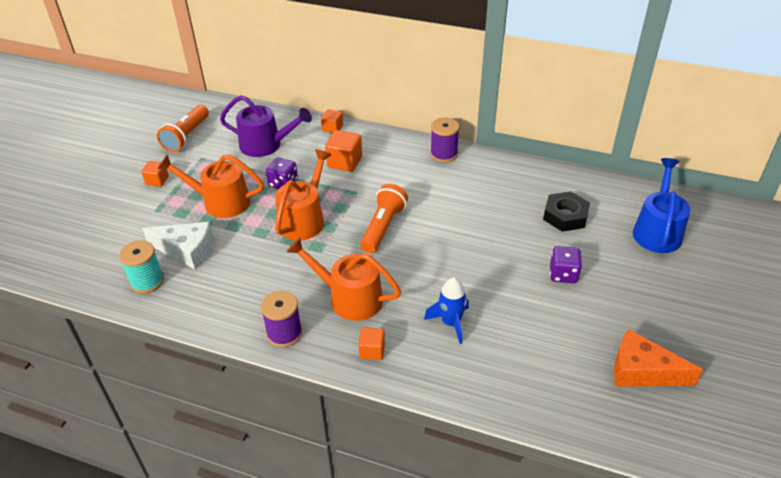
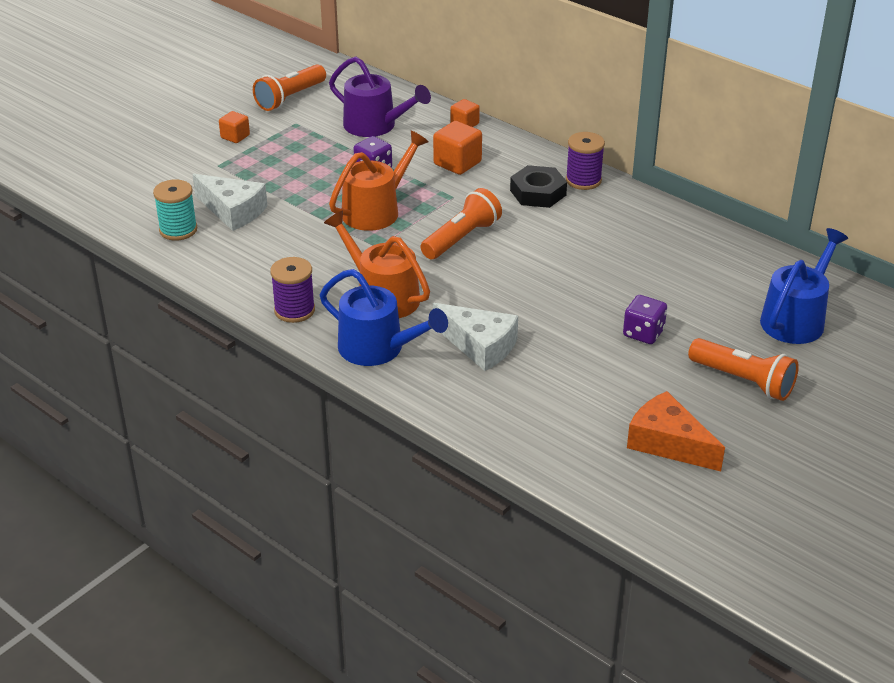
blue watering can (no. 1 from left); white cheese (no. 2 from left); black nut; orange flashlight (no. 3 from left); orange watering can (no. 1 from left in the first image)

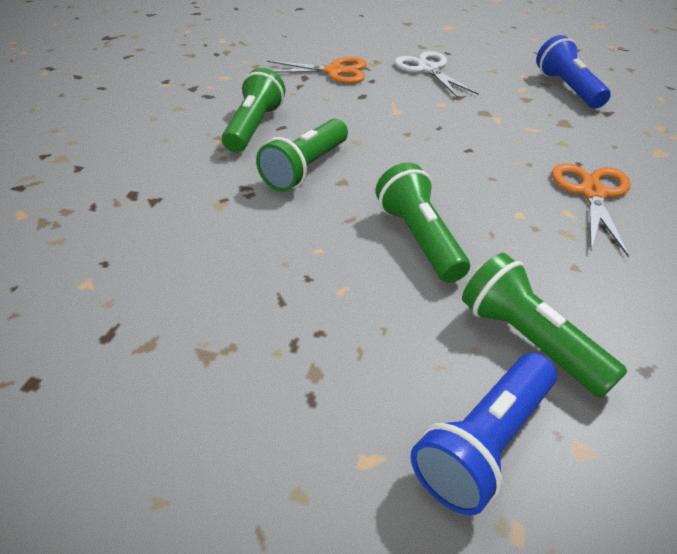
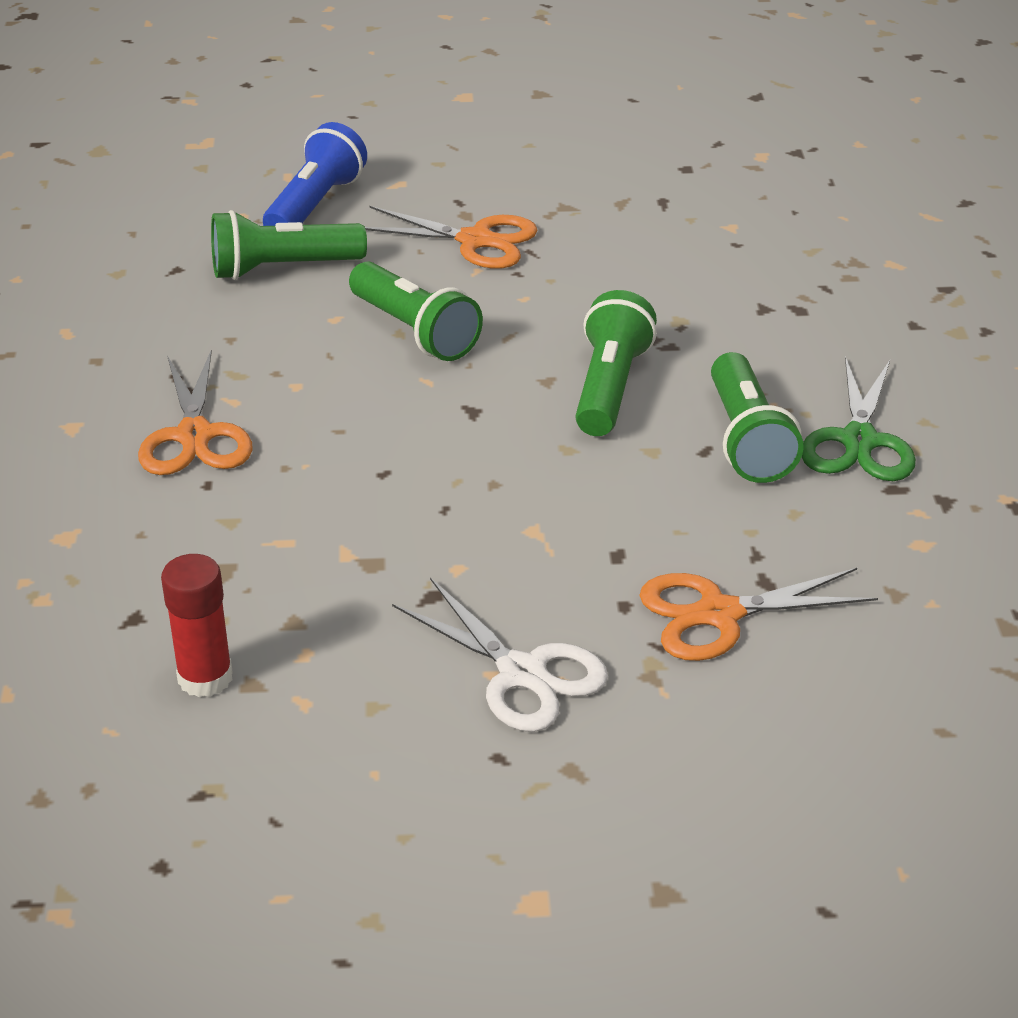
red glue stick; green flashlight (no. 1 from left); orange scissors (no. 2 from left); green scissors

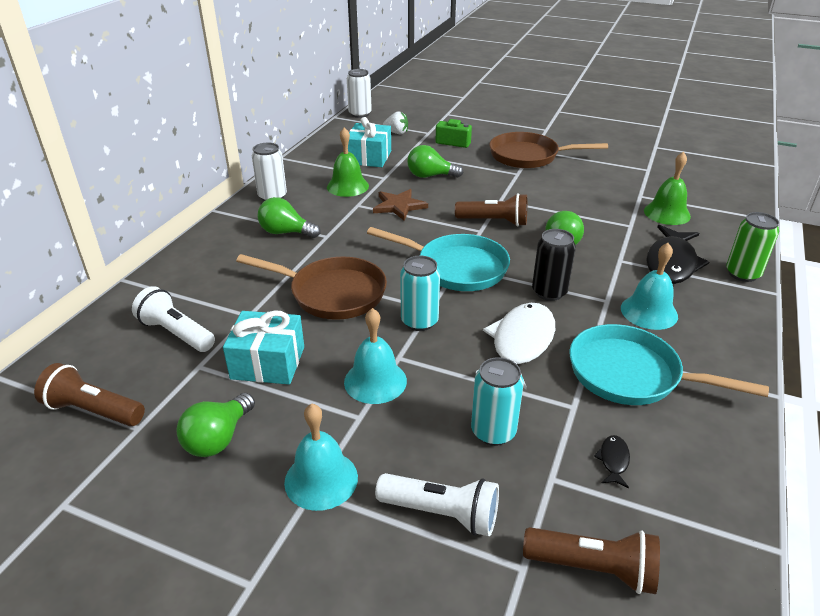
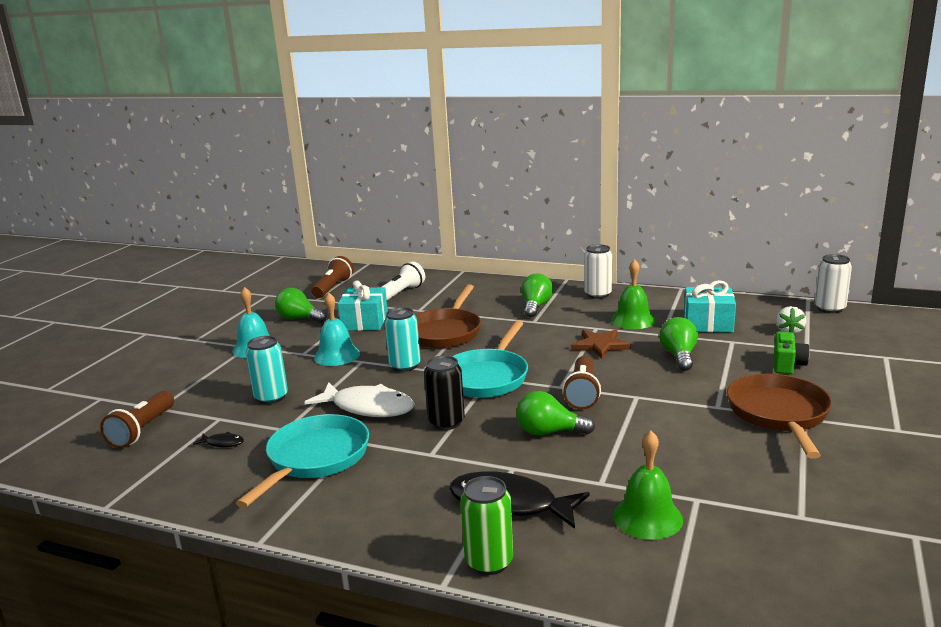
white flashlight (no. 2 from left in the first image); turquoise bell (no. 3 from left in the first image)

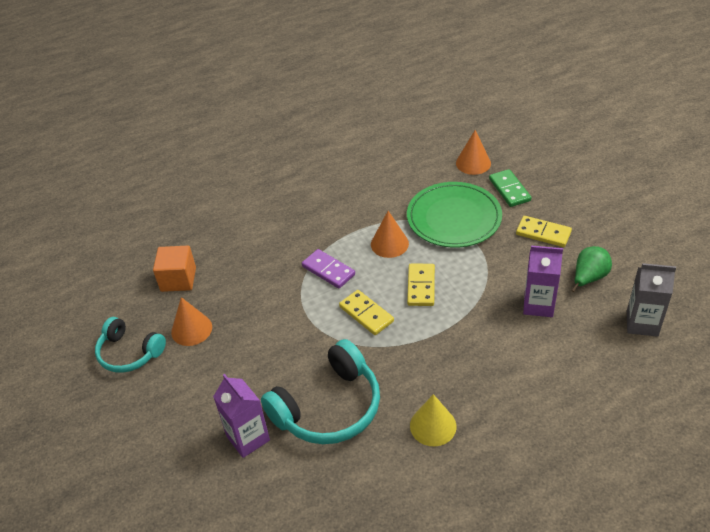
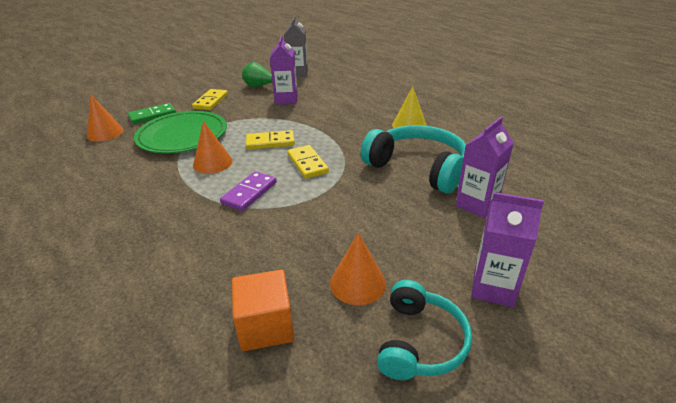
yellow domino (no. 3 from left); purple carton (no. 3 from left)

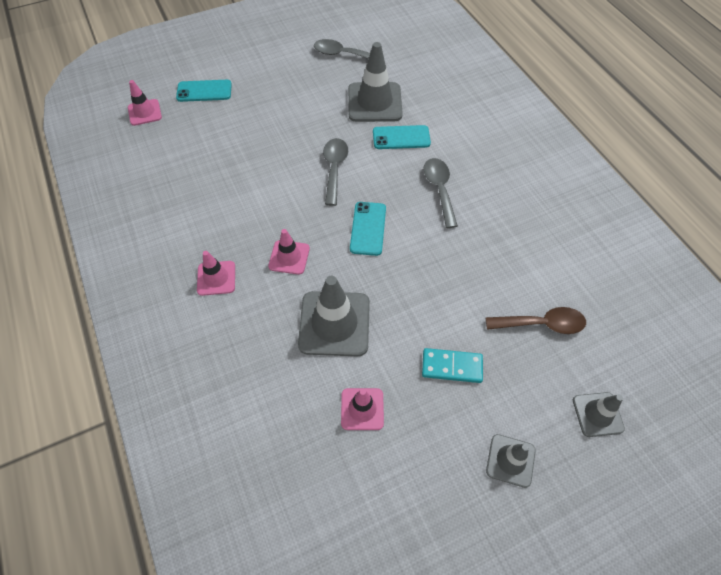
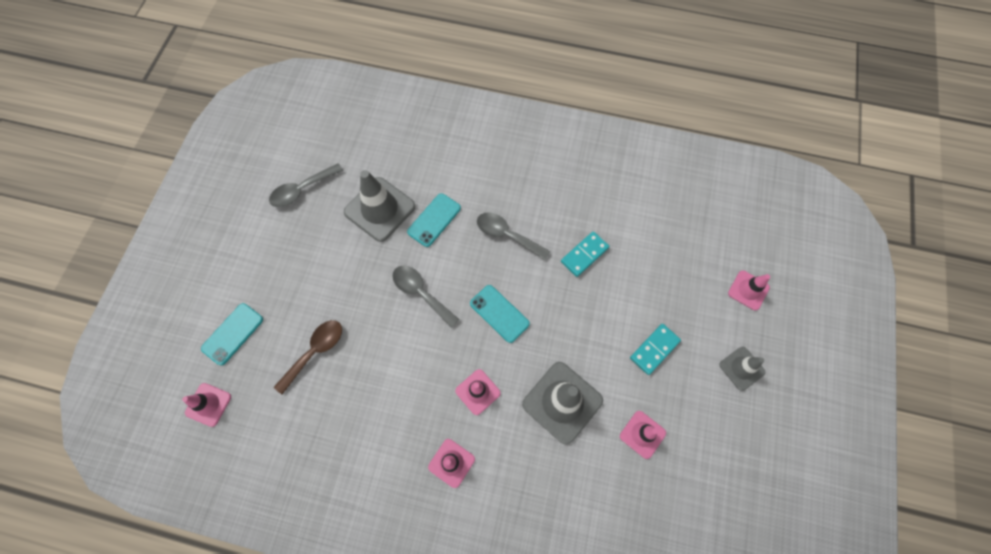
brown spoon; turquoise domino (no. 1 from left); pink traffic cone (no. 5 from left)

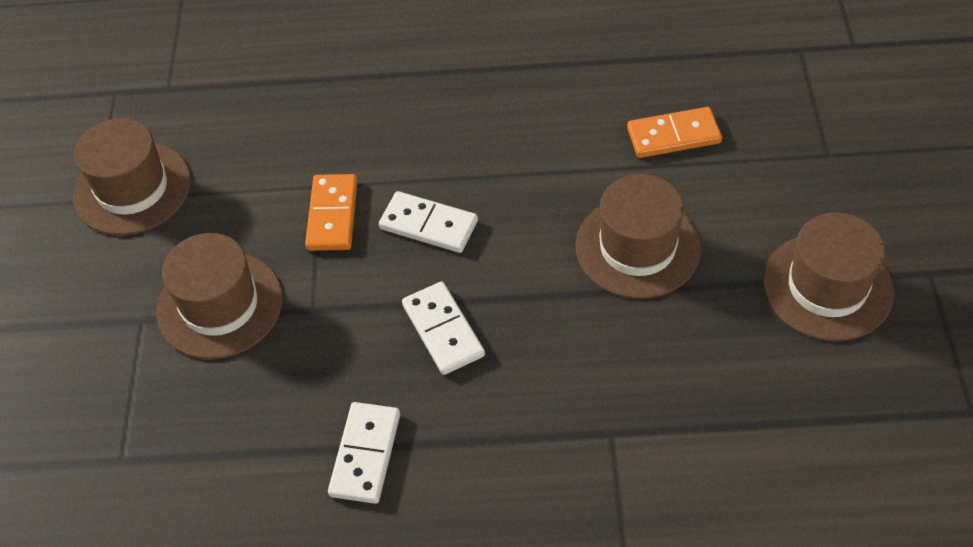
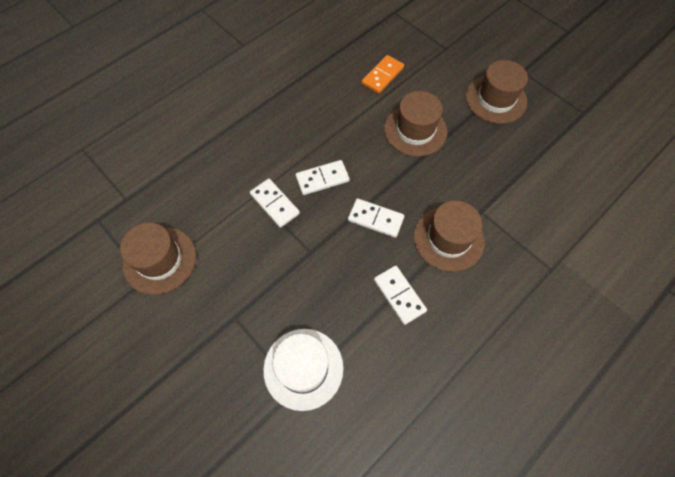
white domino (no. 1 from left); white hat; brown hat (no. 3 from left)

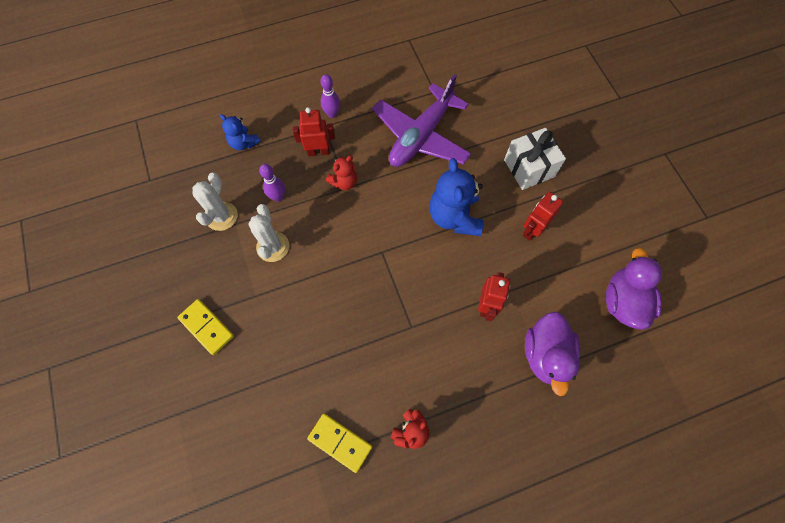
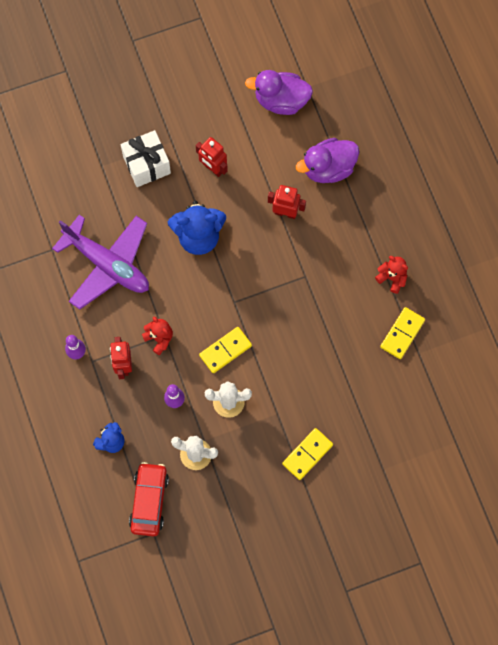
red car; yellow domino (no. 1 from left); purple duck (no. 2 from left)

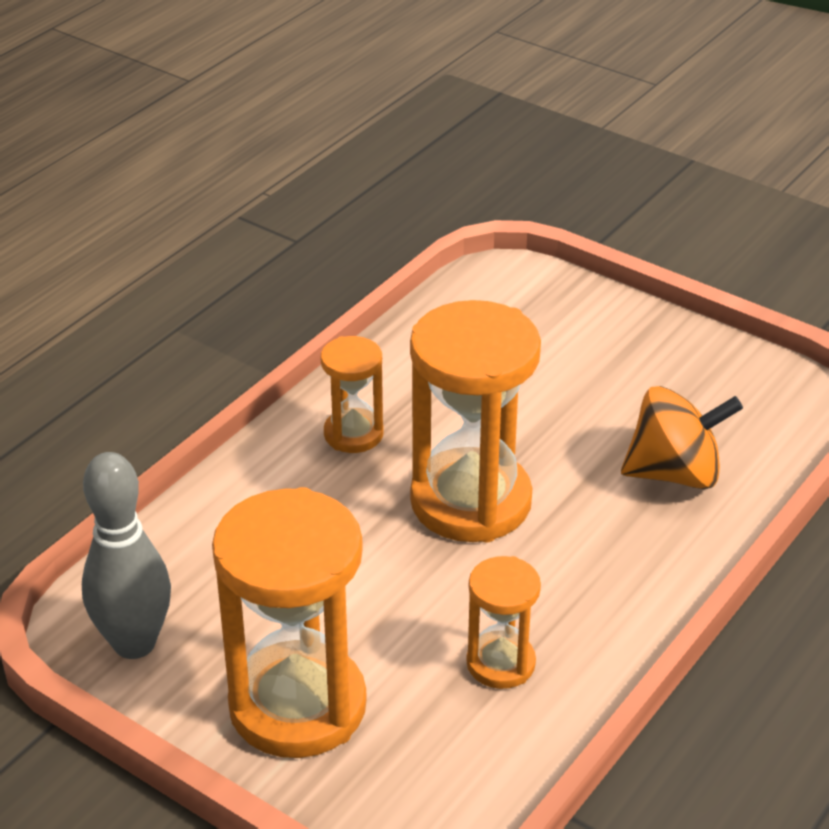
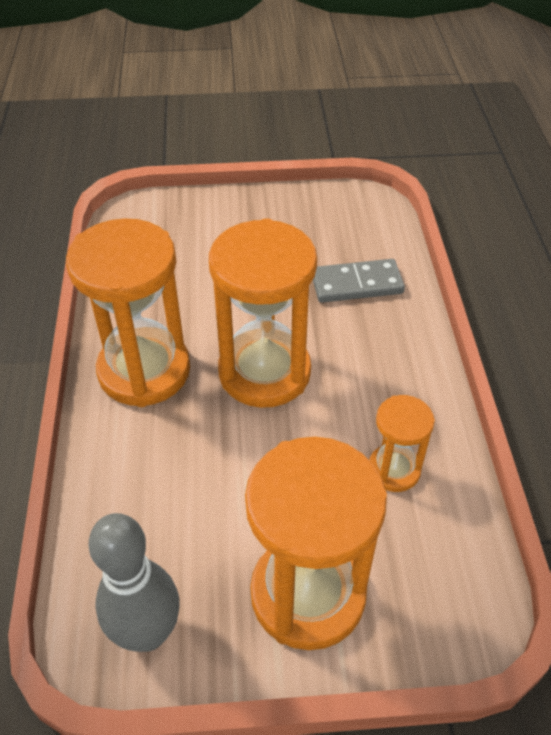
orange hourglass (no. 1 from left); grey domino

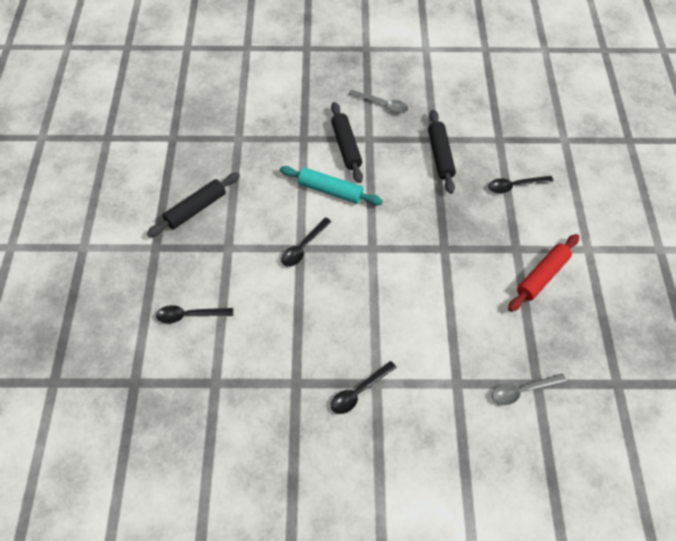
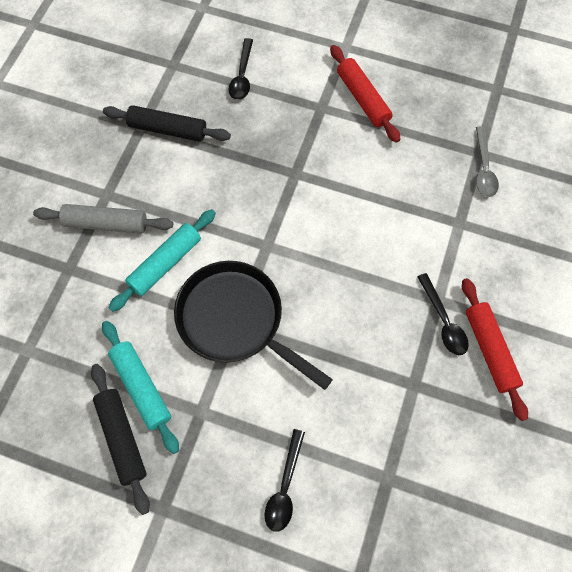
grey rolling pin; turquoise rolling pin (no. 1 from left); black pan; red rolling pin (no. 2 from left); grey spoon (no. 1 from left in the first image)

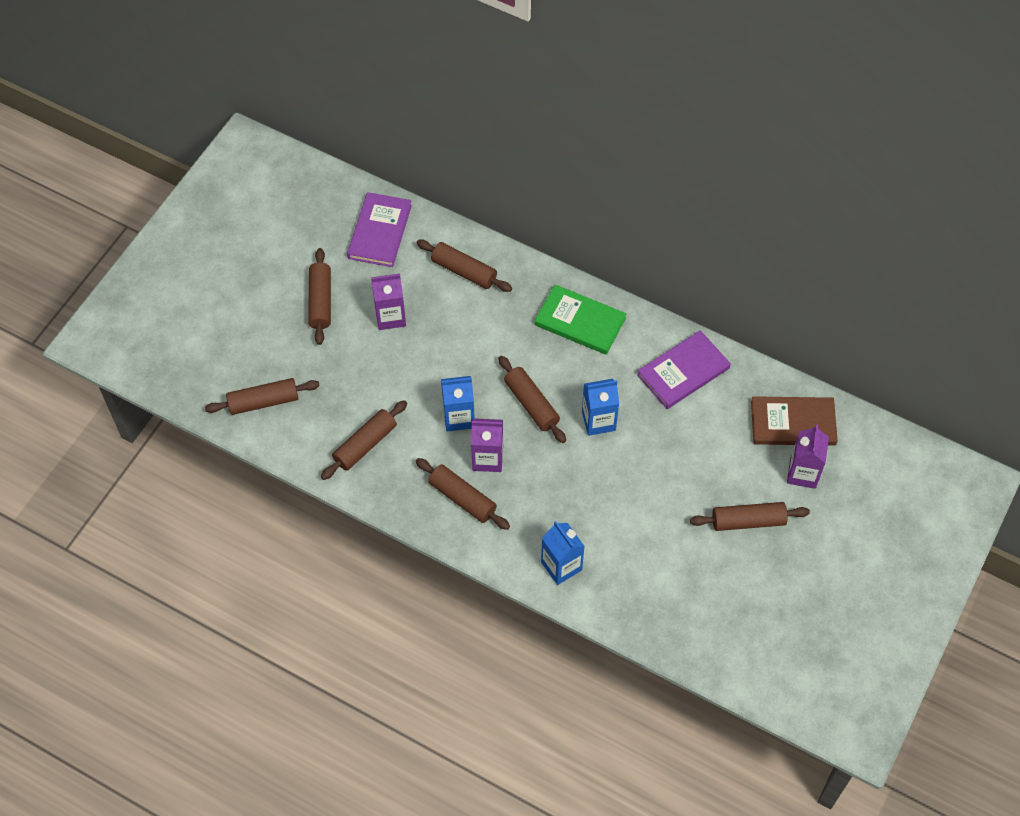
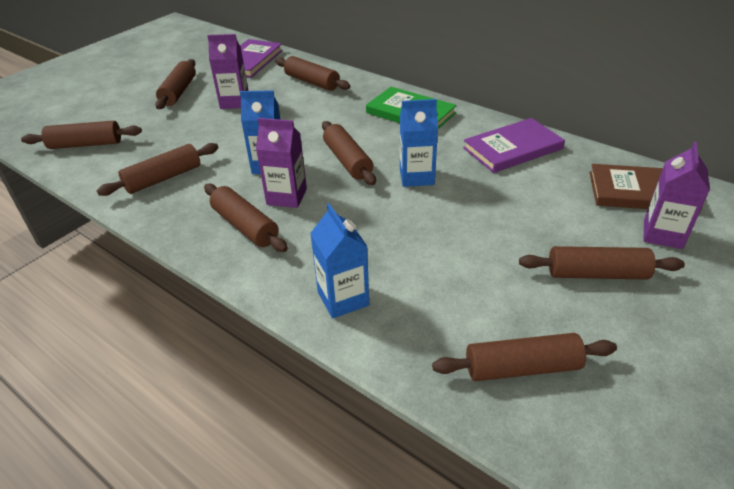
brown rolling pin (no. 7 from left)

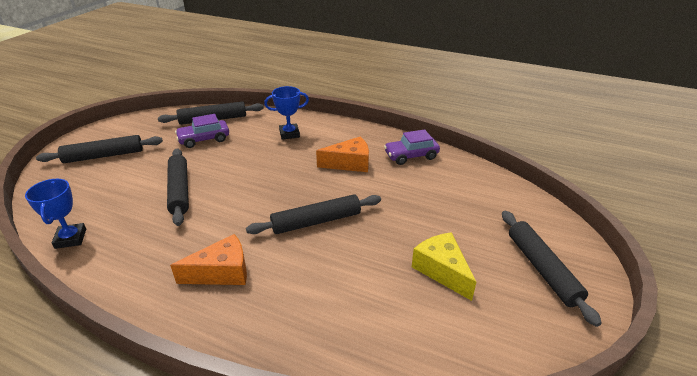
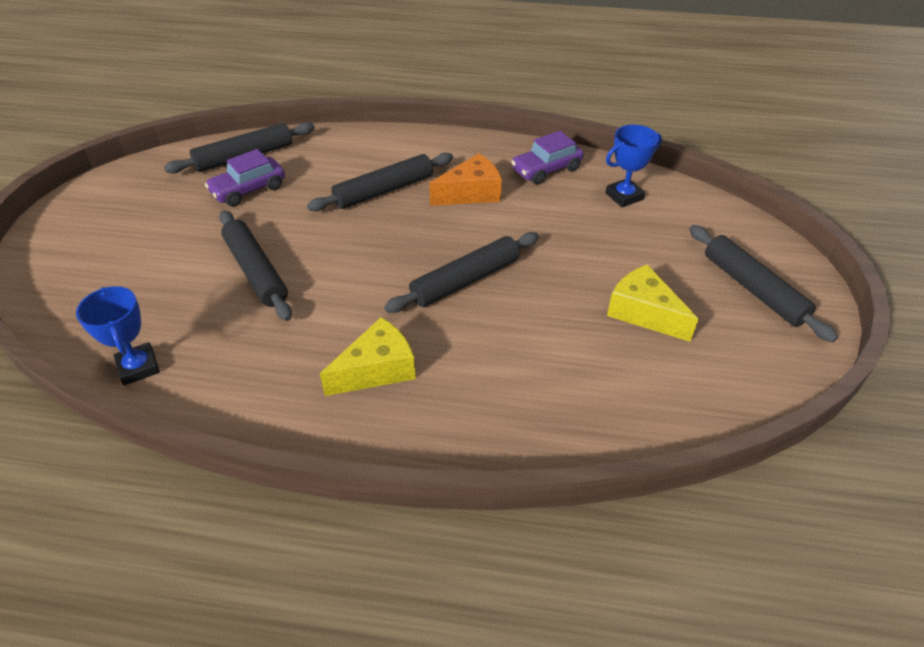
black rolling pin (no. 3 from left); yellow cheese (no. 1 from left); blue trophy (no. 2 from left)

